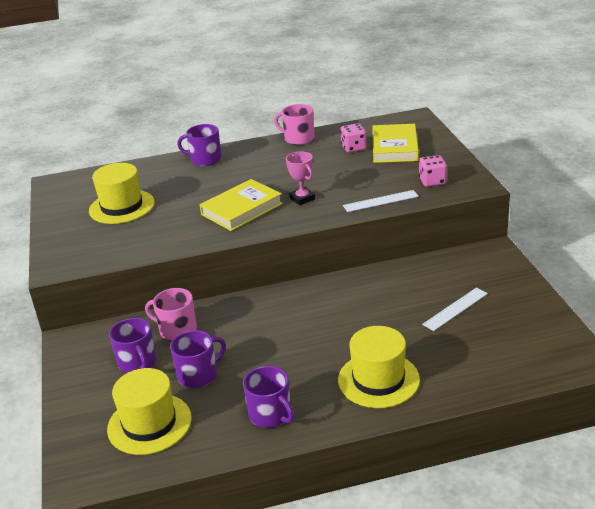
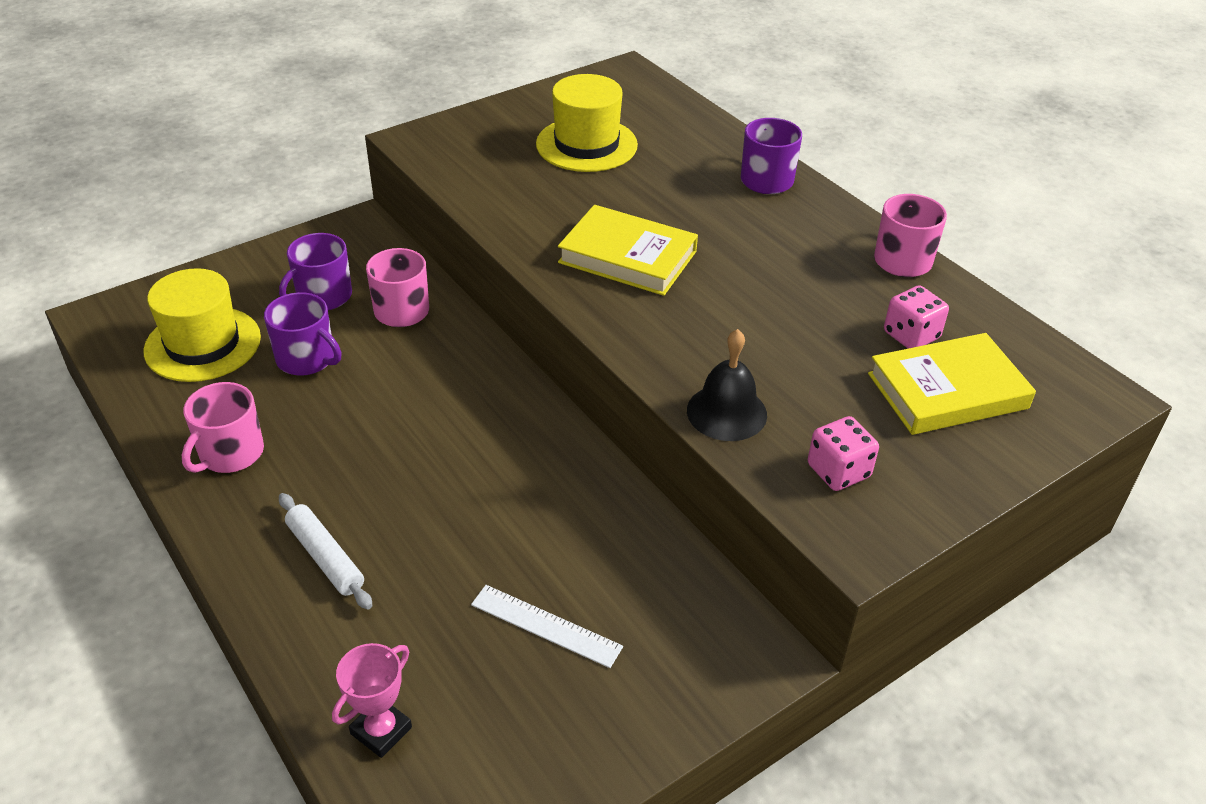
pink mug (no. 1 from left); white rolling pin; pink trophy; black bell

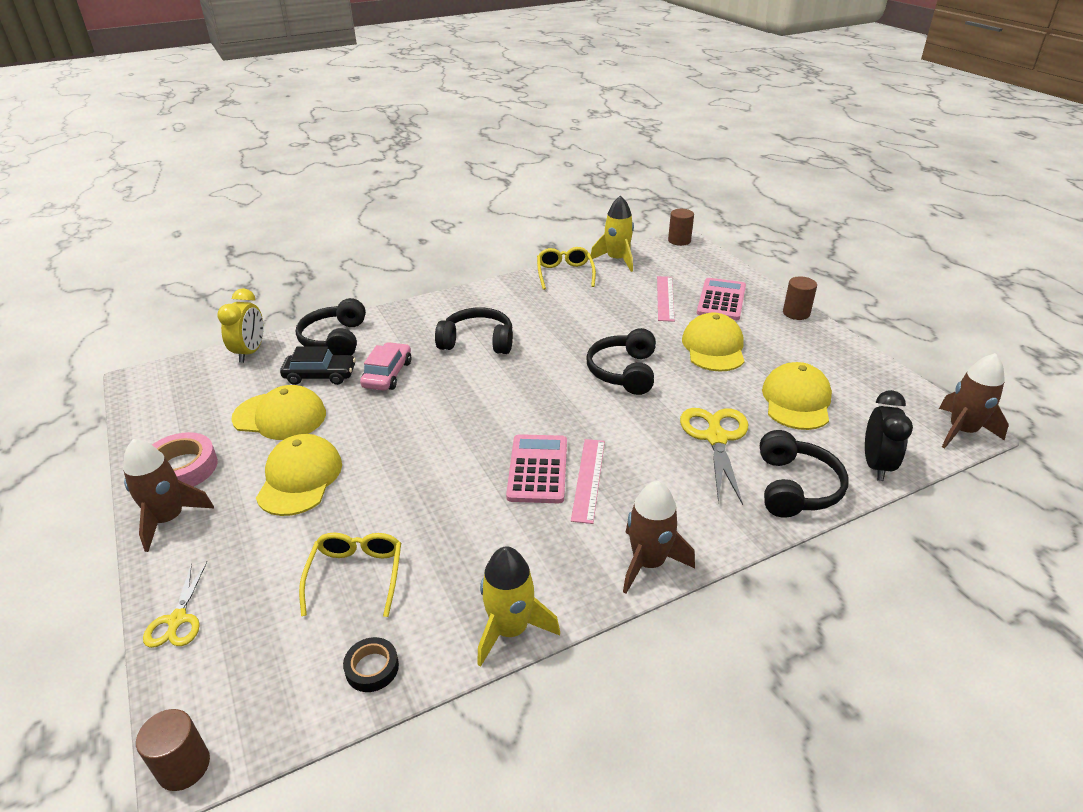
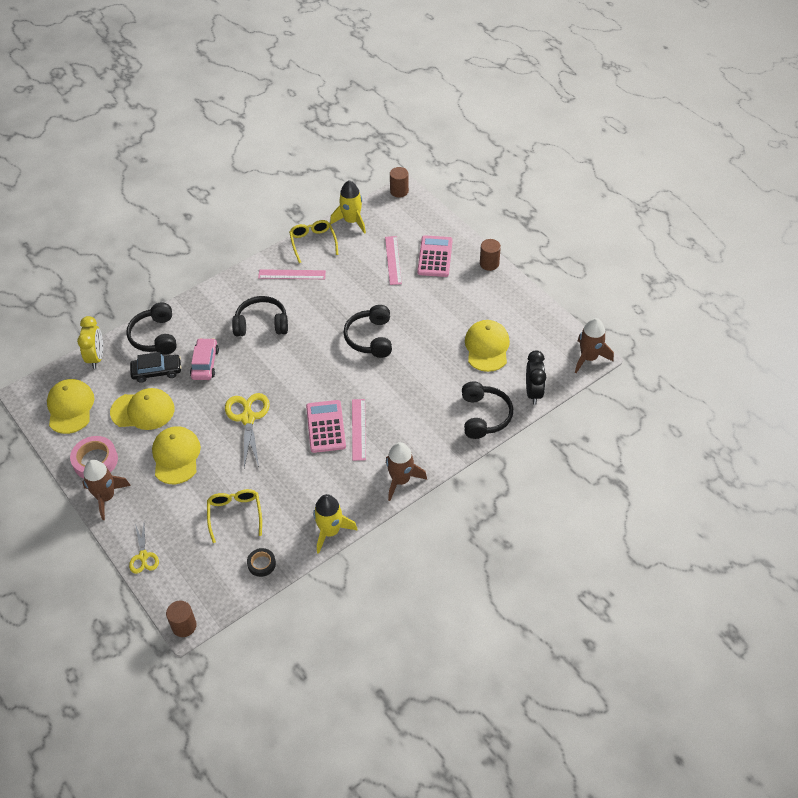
yellow cap (no. 1 from left); yellow scissors (no. 2 from left); pink ruler (no. 1 from left)

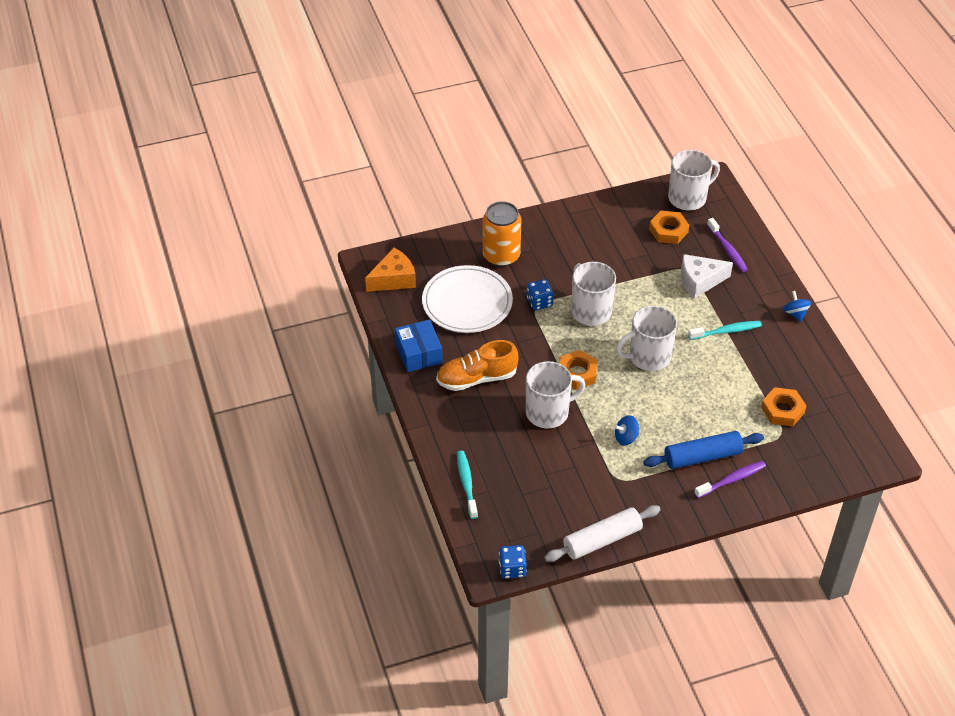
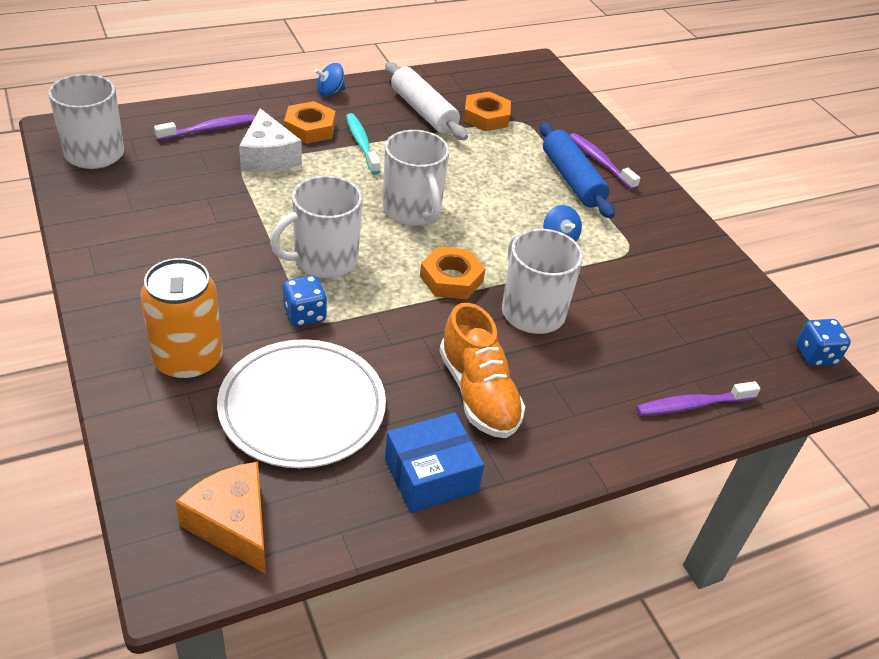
orange nut (no. 1 from left); white rolling pin; purple toothbrush (no. 3 from left)

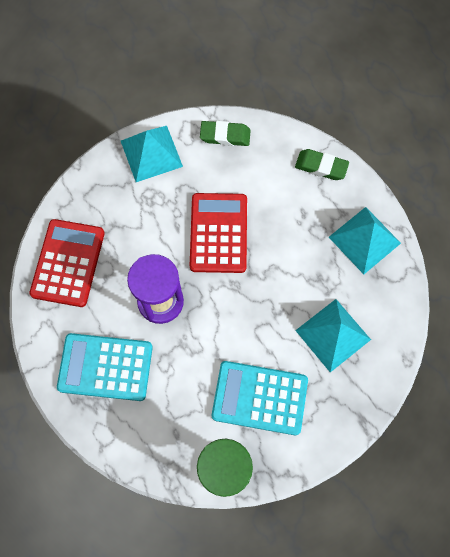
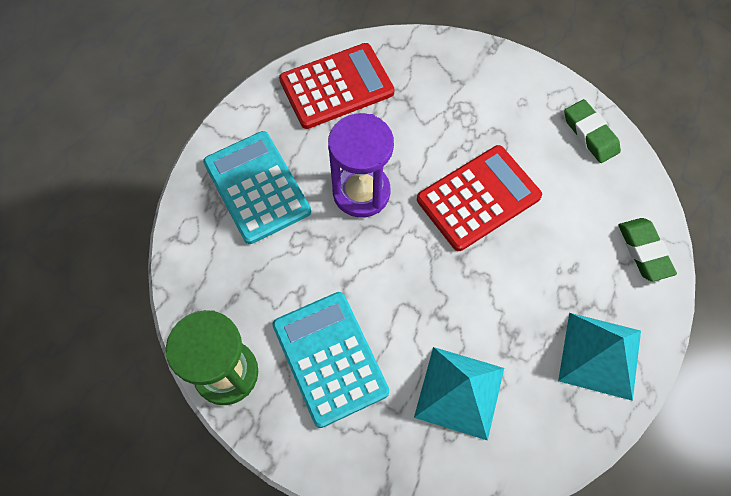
turquoise pyramid (no. 1 from left in the first image)

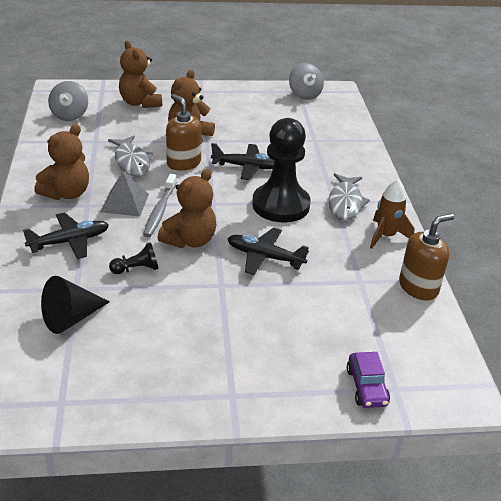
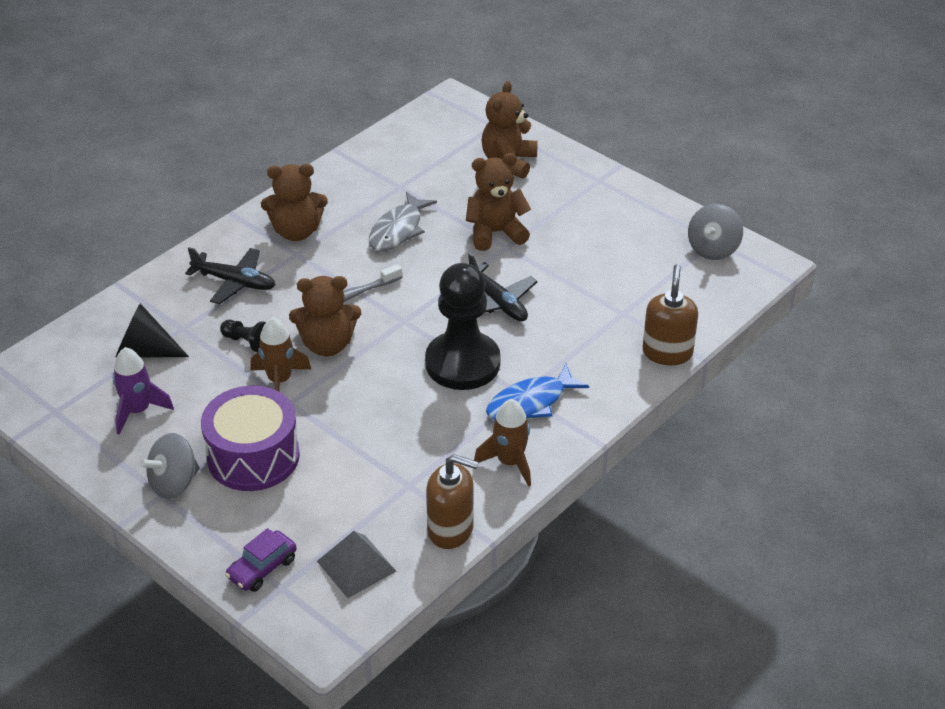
purple rocket; grey spinning top (no. 1 from left); purple drum; brown rocket (no. 1 from left); grey pyramid; blue fish; brown soap dispenser (no. 2 from left); black plane (no. 3 from left in the first image)

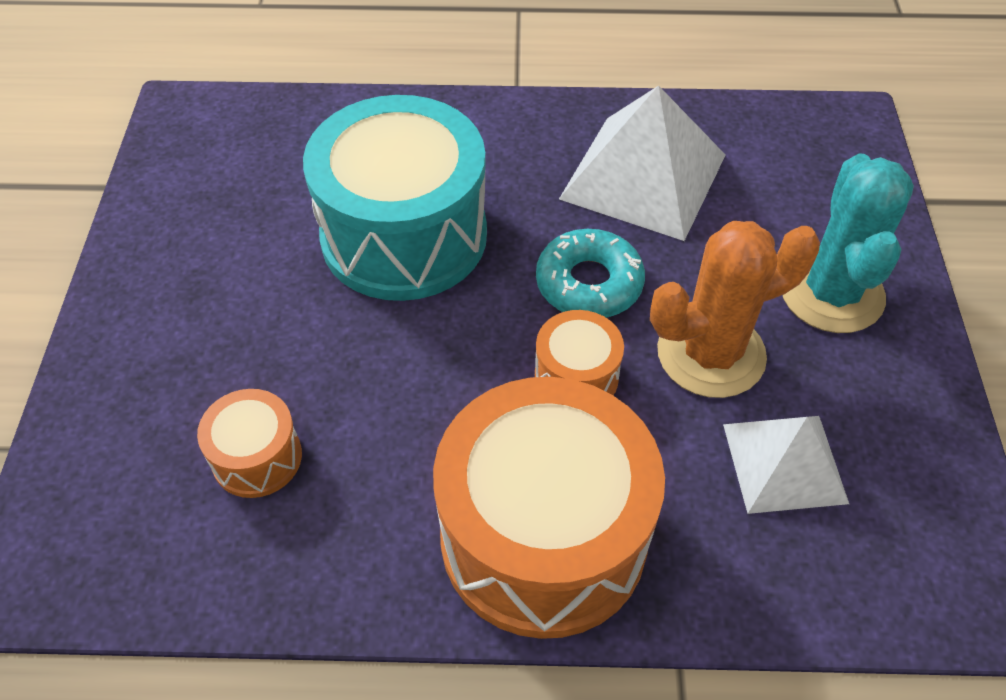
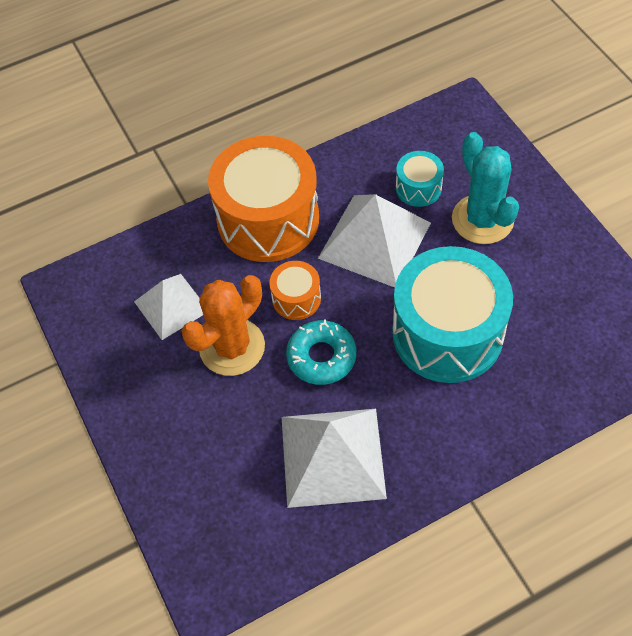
white pyramid (no. 3 from left); turquoise drum (no. 1 from left); turquoise cactus

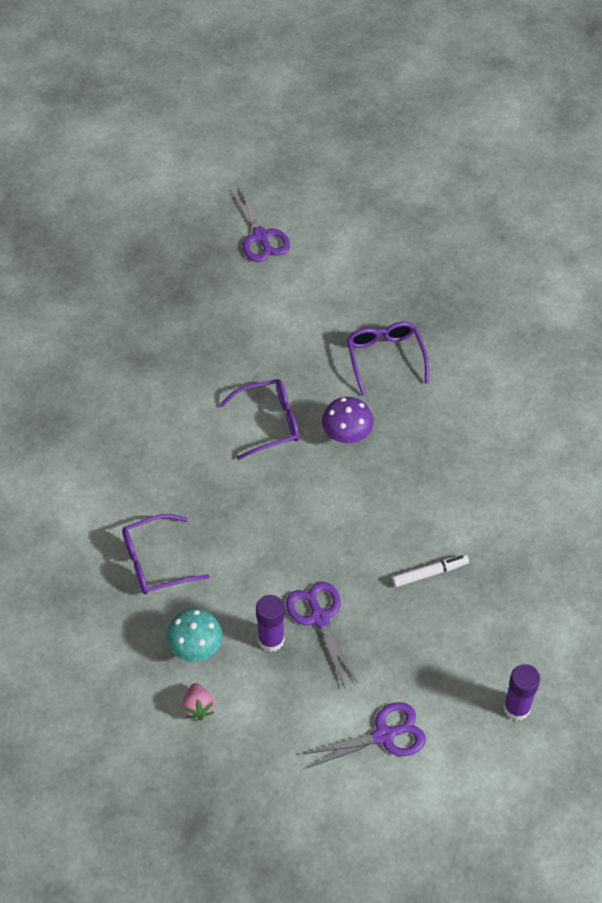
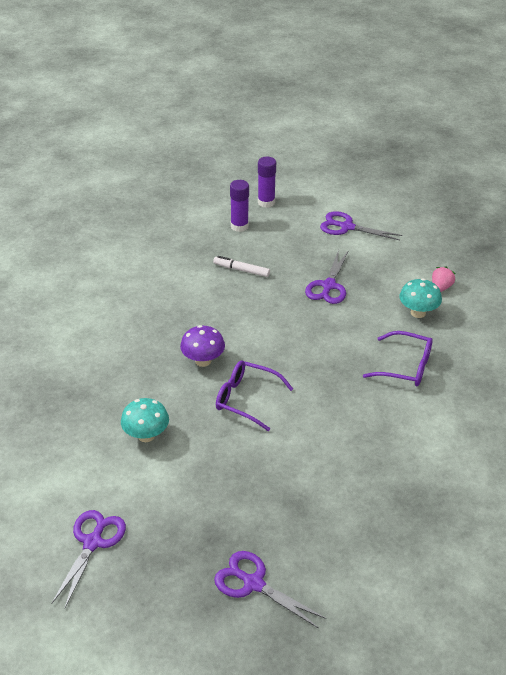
turquoise mushroom (no. 1 from left); purple scissors (no. 2 from left); purple glue stick (no. 1 from left); purple glasses (no. 3 from left in the first image)

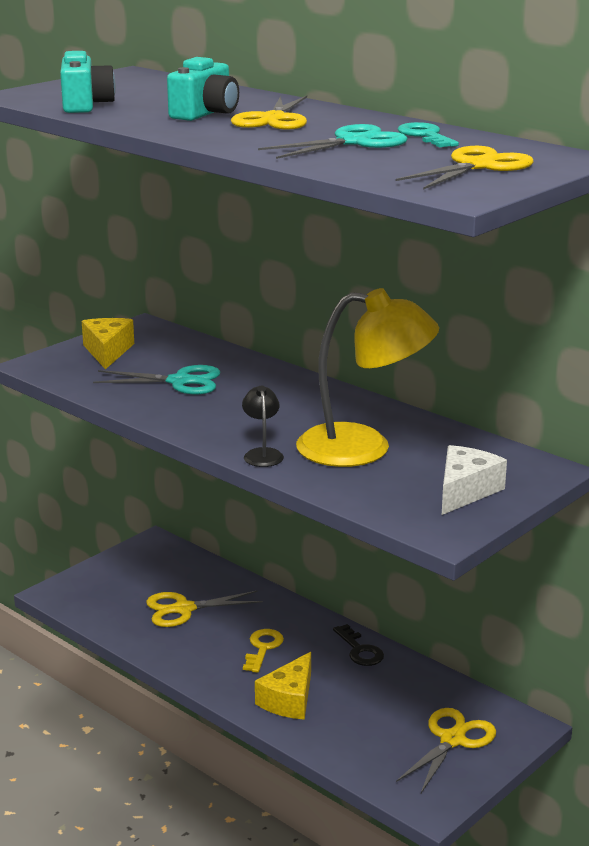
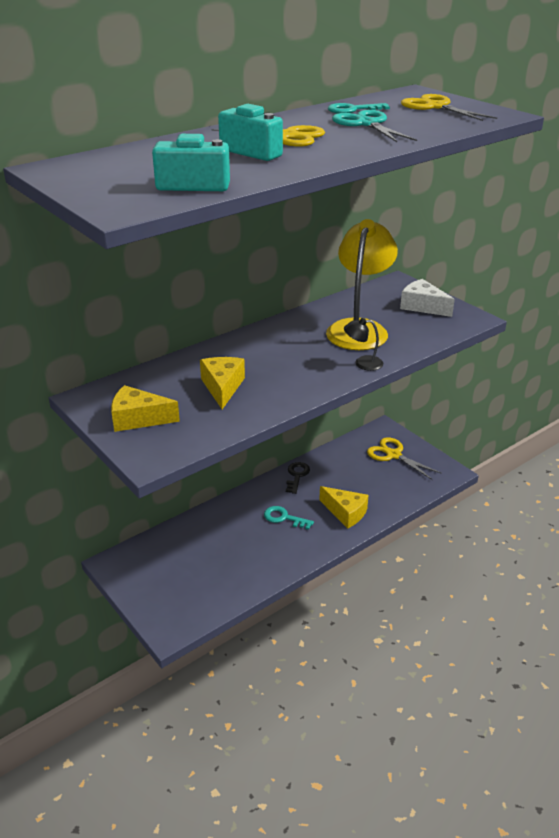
yellow cheese (no. 2 from left); turquoise key (no. 1 from left); black key; yellow scissors (no. 1 from left in the first image)

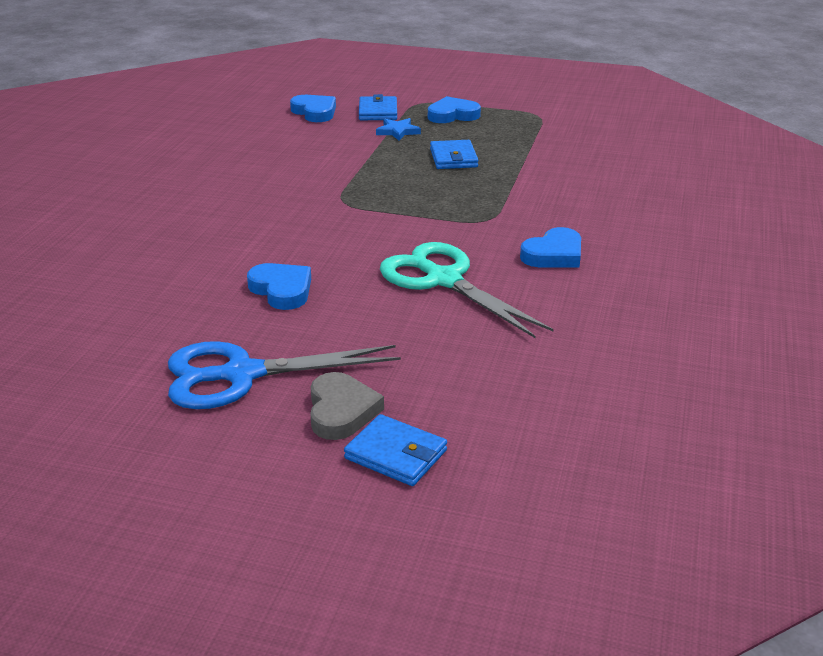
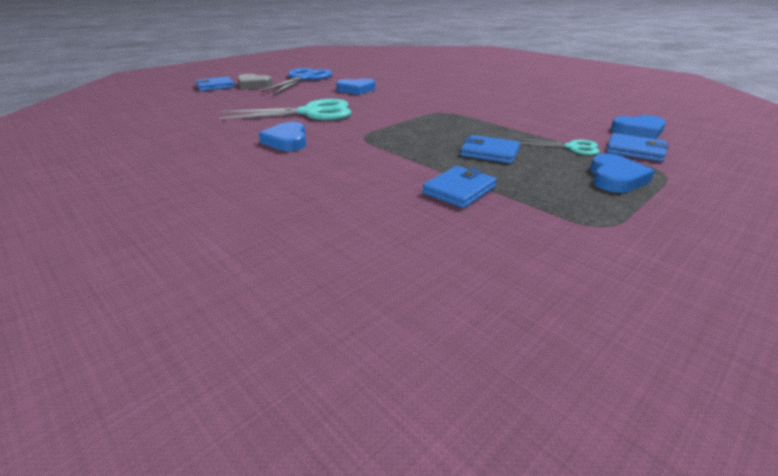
blue wallet (no. 2 from left); turquoise scissors (no. 2 from left)

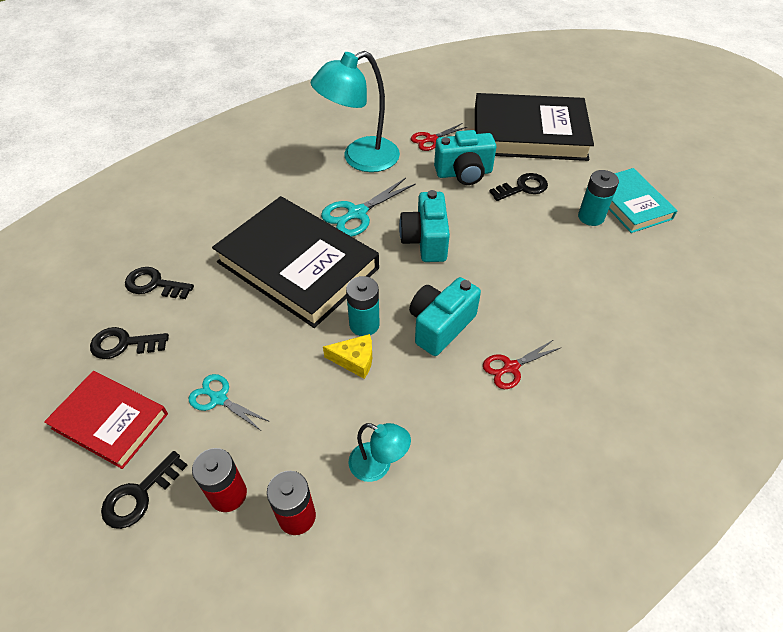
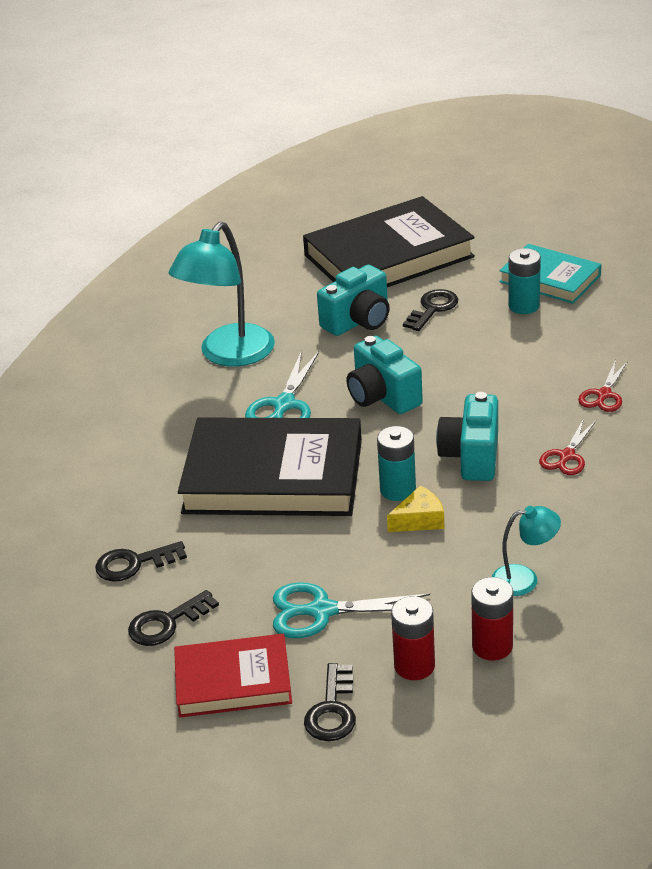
turquoise scissors (no. 2 from left); red scissors (no. 2 from left)

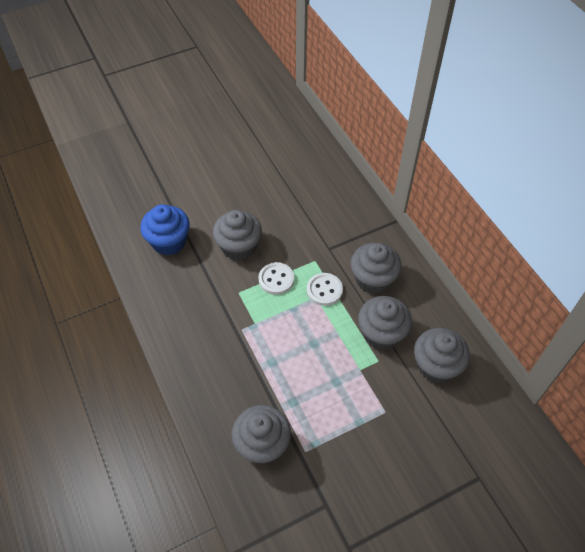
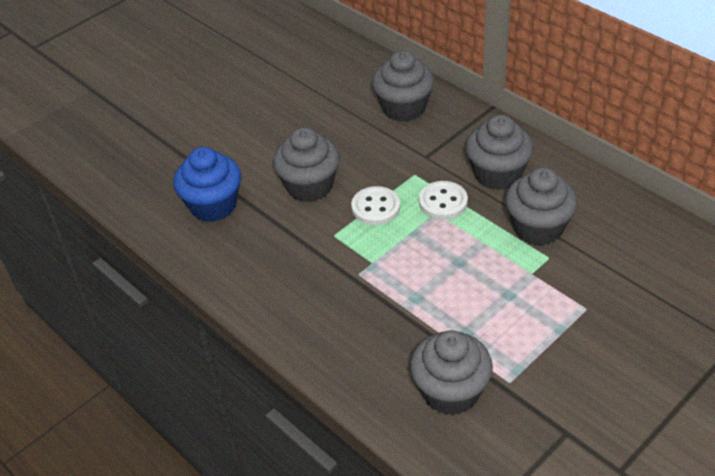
grey cupcake (no. 2 from left)

